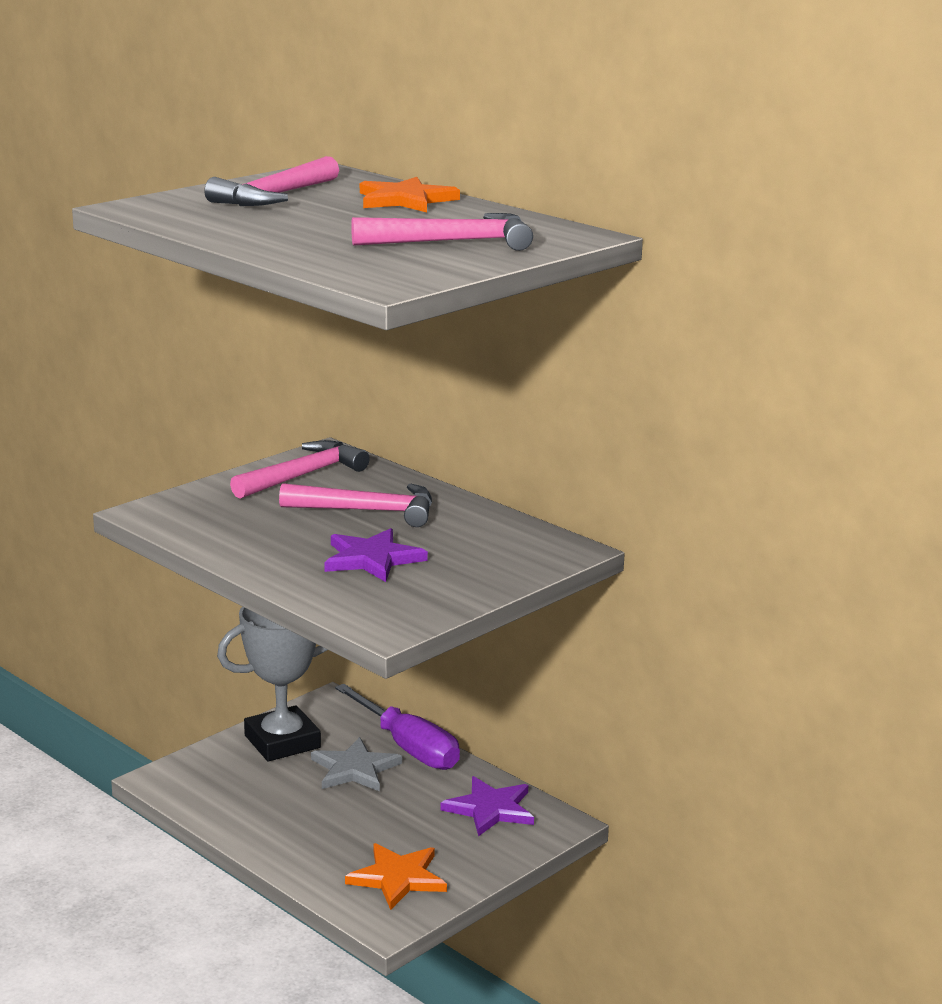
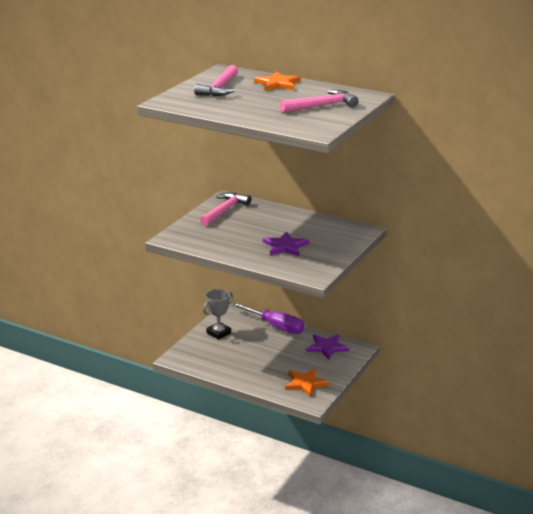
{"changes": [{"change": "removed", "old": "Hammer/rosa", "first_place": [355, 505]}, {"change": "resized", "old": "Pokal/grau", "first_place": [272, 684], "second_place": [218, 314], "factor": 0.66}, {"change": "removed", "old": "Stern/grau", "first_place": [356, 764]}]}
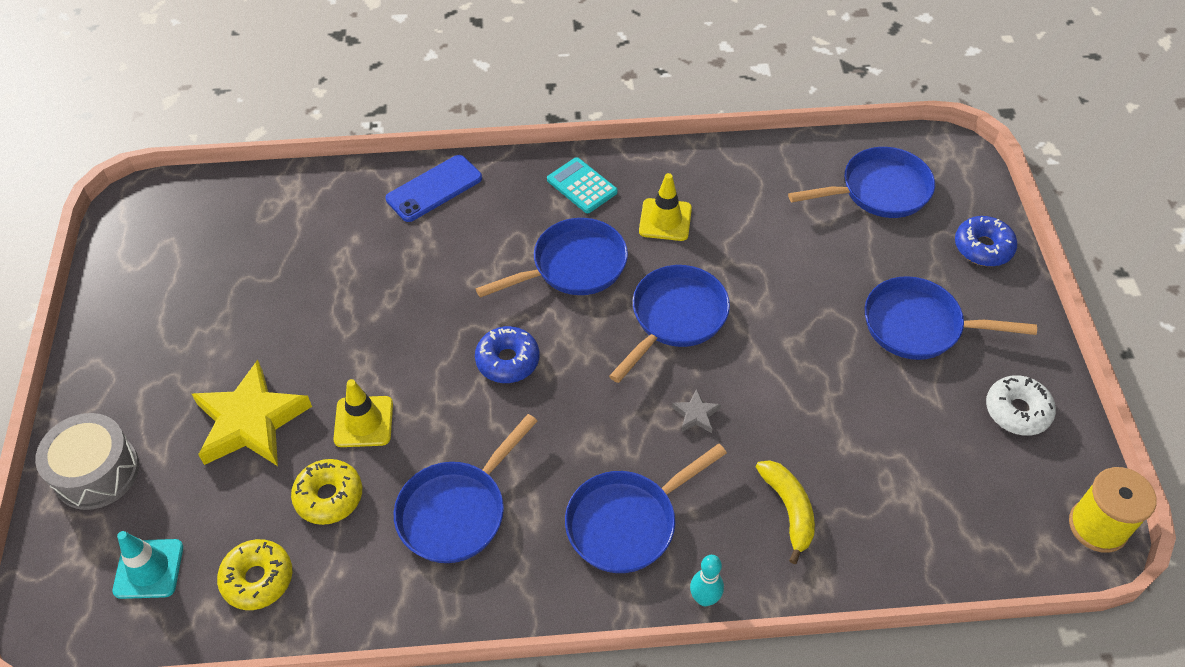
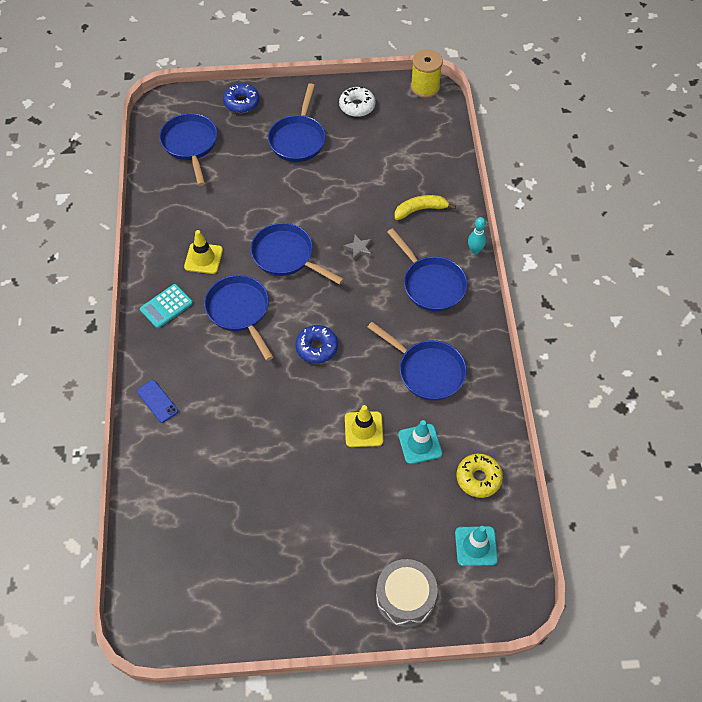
{"changes": [{"change": "resized", "old": "Handy/blau", "first_place": [434, 188], "second_place": [157, 401], "factor": 0.66}, {"change": "removed", "old": "Stern/gelb", "first_place": [252, 413]}, {"change": "replaced", "old": "Donut/gelb", "new": "Leitkegel/türkis", "first_place": [326, 492], "second_place": [420, 442]}]}
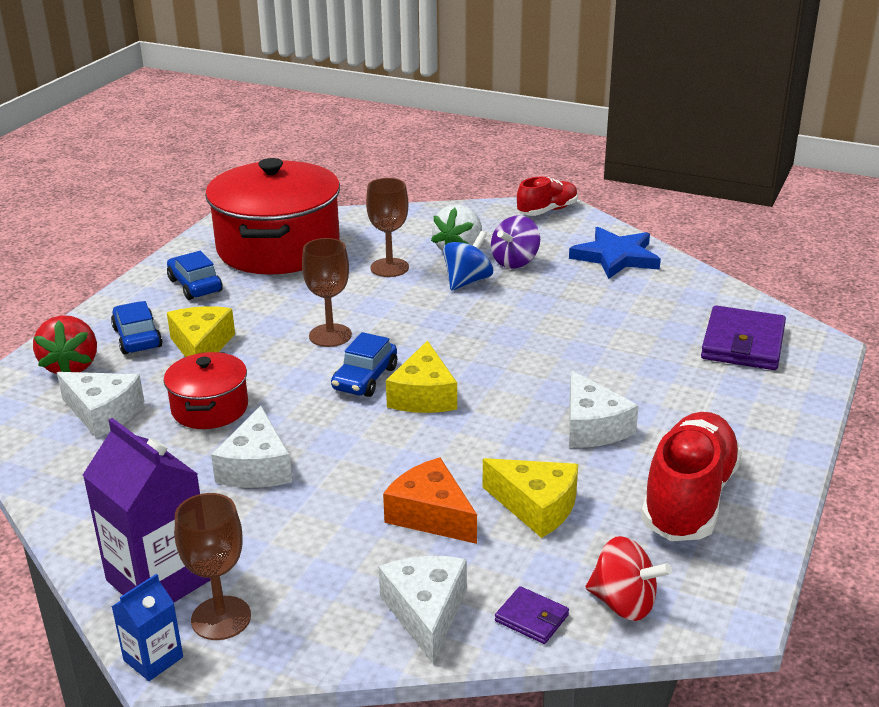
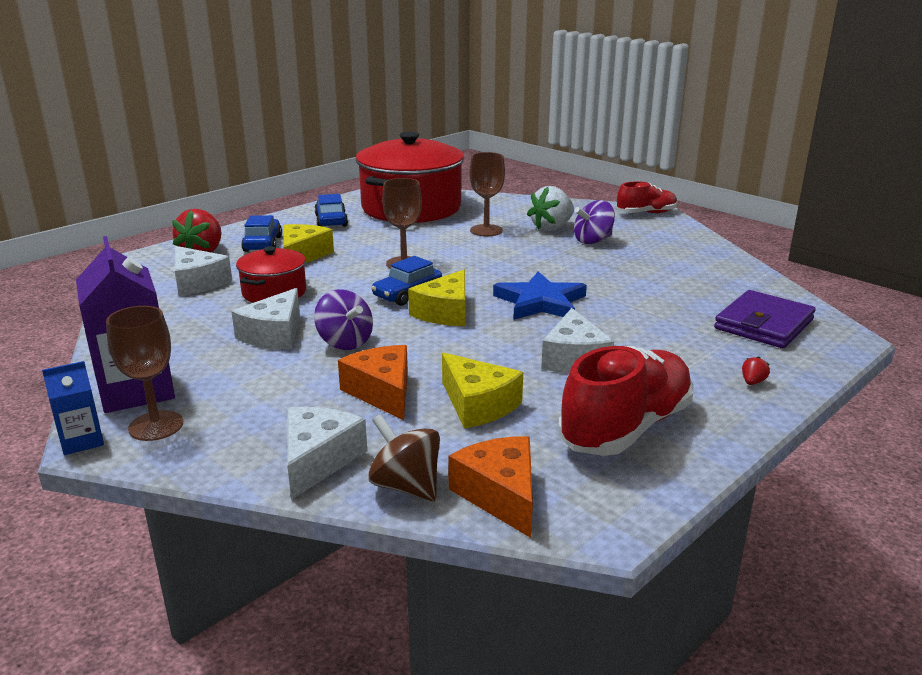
{"changes": [{"change": "moved", "old": "Stern/blau", "first_place": [615, 253], "second_place": [540, 295]}, {"change": "removed", "old": "Kreisel/blau", "first_place": [468, 261]}, {"change": "replaced", "old": "Kreisel/rot", "new": "Käse/orange", "first_place": [629, 578], "second_place": [490, 487]}, {"change": "replaced", "old": "Geldbörse/lila", "new": "Kreisel/braun", "first_place": [532, 615], "second_place": [404, 458]}, {"change": "added", "new": "Kreisel/lila", "second_place": [343, 319]}, {"change": "added", "new": "Erdbeere/rot", "second_place": [756, 370]}]}
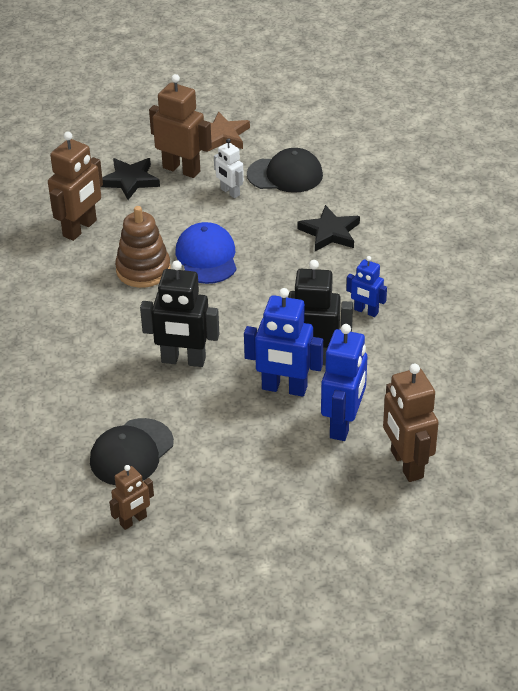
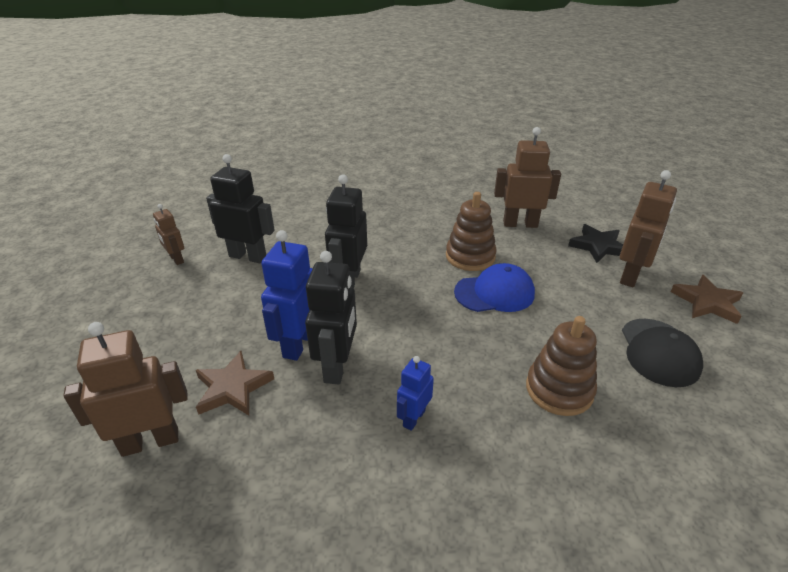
{"changes": [{"change": "turned", "old": "Roboter/braun", "first_place": [75, 186], "second_place": [527, 177], "degrees": 150}, {"change": "removed", "old": "Roboter/weiß", "first_place": [229, 168]}, {"change": "replaced", "old": "Stern/schwarz", "new": "Stapelspielzeug/braun", "first_place": [328, 228], "second_place": [561, 366]}, {"change": "replaced", "old": "Roboter/blau", "new": "Stern/braun", "first_place": [344, 382], "second_place": [235, 383]}, {"change": "replaced", "old": "Kappe/schwarz", "new": "Roboter/schwarz", "first_place": [132, 451], "second_place": [240, 208]}]}
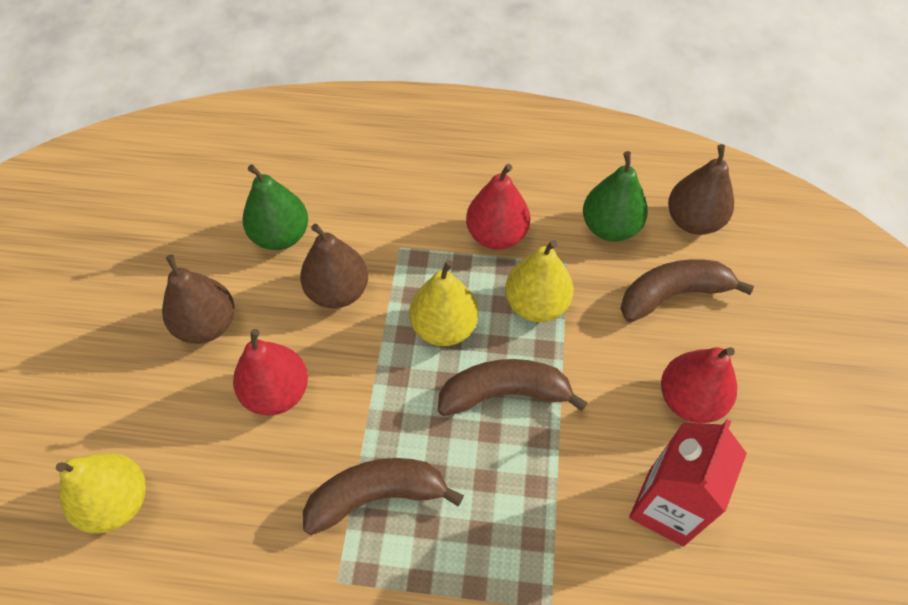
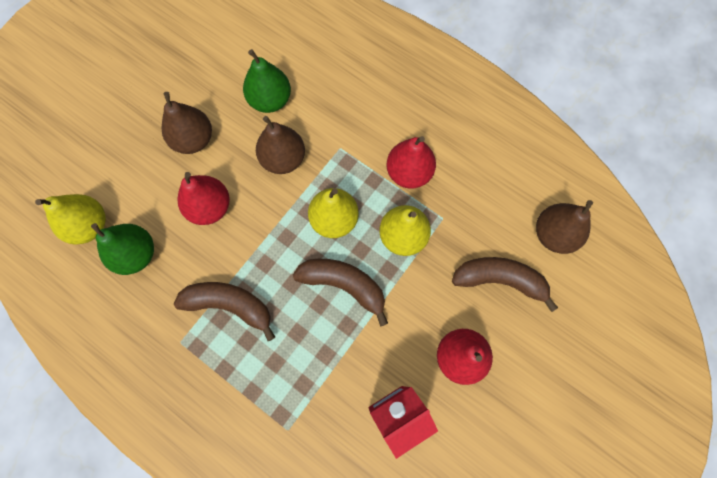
{"changes": [{"change": "moved", "old": "Birne/grün", "first_place": [615, 196], "second_place": [122, 249]}]}
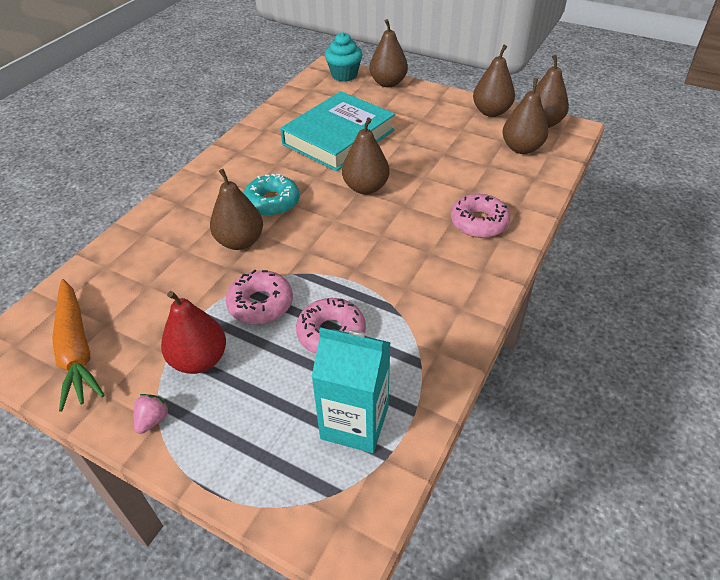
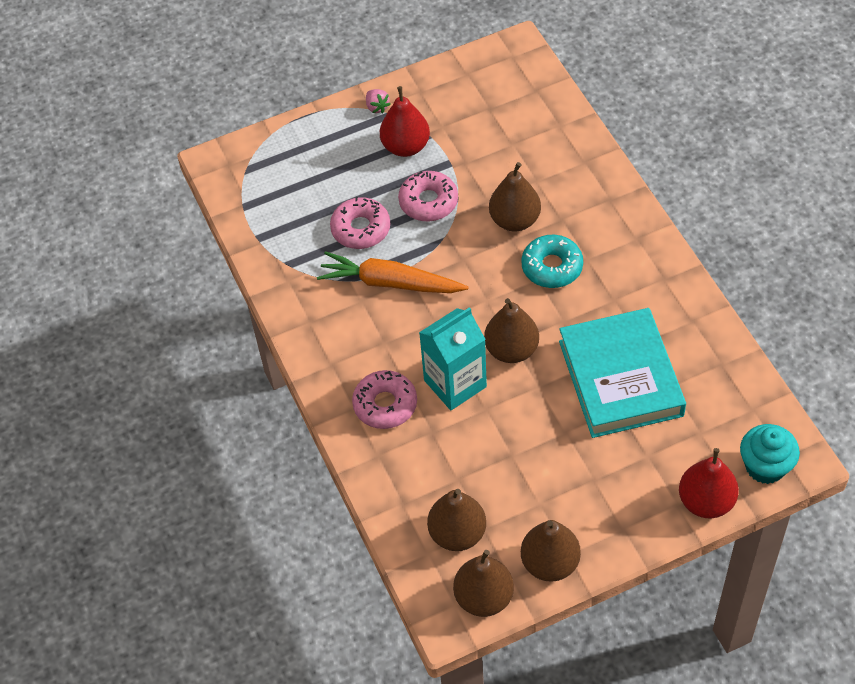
{"changes": [{"change": "recoloured", "old": "Birne/braun", "new": "Birne/rot", "first_place": [389, 53], "second_place": [709, 483]}, {"change": "moved", "old": "Karotte/orange", "first_place": [78, 345], "second_place": [393, 272]}, {"change": "moved", "old": "Getränkekarton/türkis", "first_place": [351, 390], "second_place": [453, 358]}]}
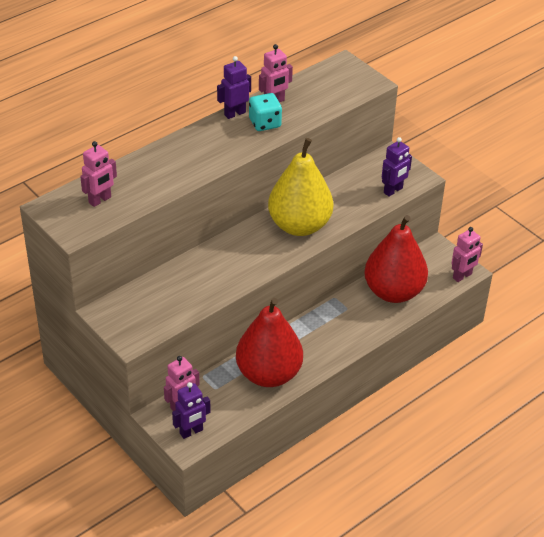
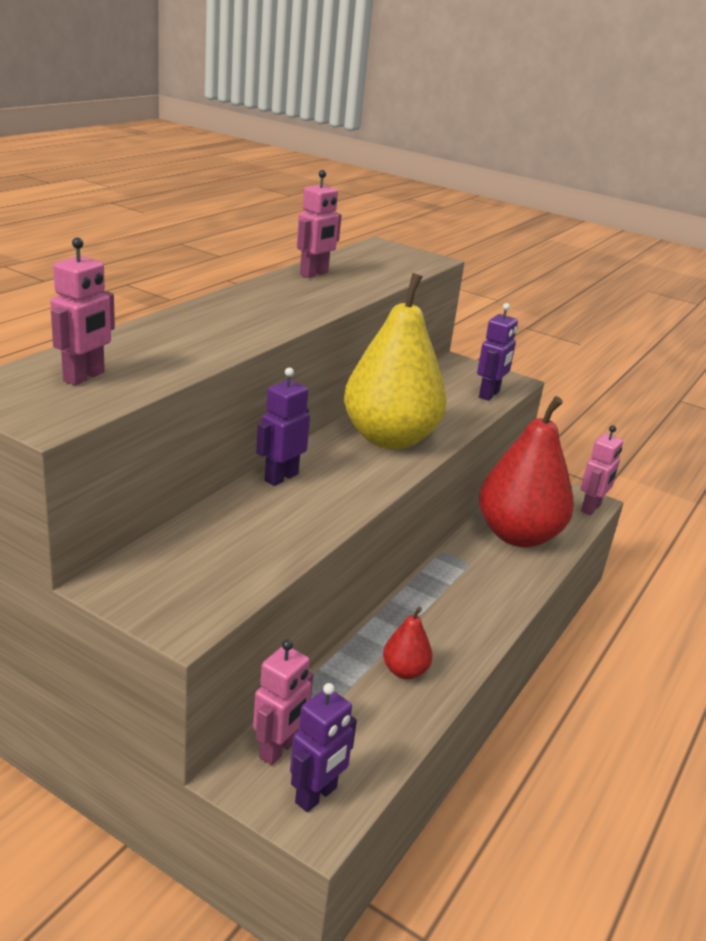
{"changes": [{"change": "moved", "old": "Roboter/lila", "first_place": [234, 87], "second_place": [283, 427]}, {"change": "removed", "old": "Spielwürfel/türkis", "first_place": [265, 112]}, {"change": "resized", "old": "Birne/rot", "first_place": [269, 342], "second_place": [408, 643], "factor": 0.42}]}
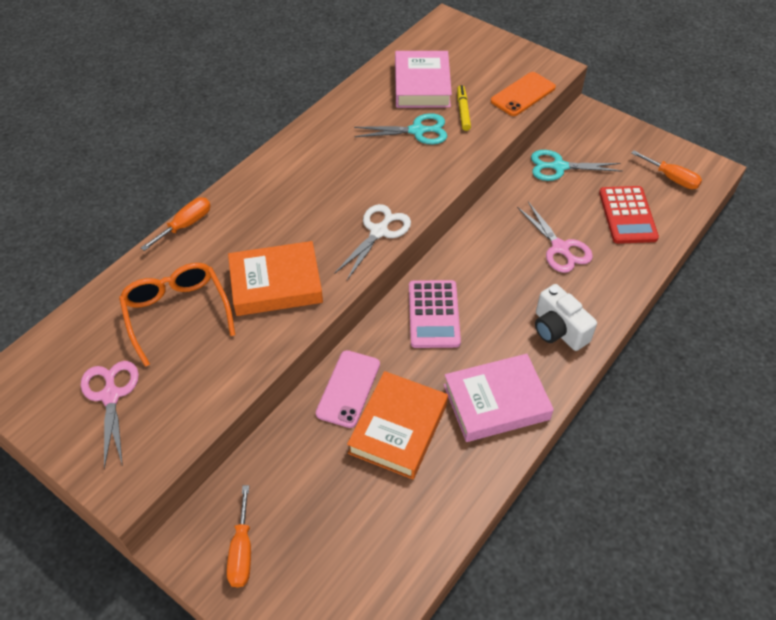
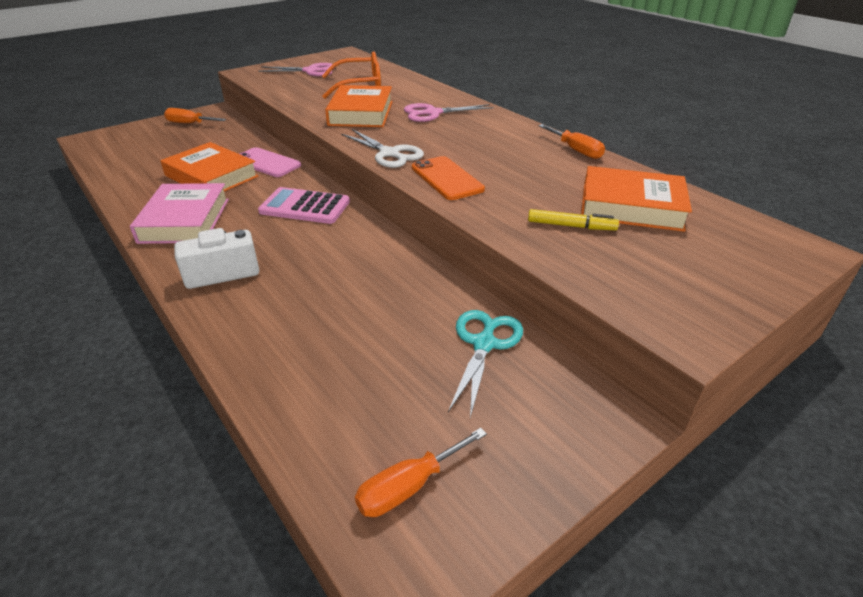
{"changes": [{"change": "recoloured", "old": "Buch/rosa", "new": "Buch/orange", "first_place": [423, 79], "second_place": [636, 199]}, {"change": "moved", "old": "Handy/orange", "first_place": [523, 94], "second_place": [448, 178]}, {"change": "removed", "old": "Schere/türkis", "first_place": [400, 129]}, {"change": "removed", "old": "Taschenrechner/rot", "first_place": [629, 215]}, {"change": "moved", "old": "Schraubenzieher/orange", "first_place": [176, 224], "second_place": [572, 141]}, {"change": "moved", "old": "Schere/rosa", "first_place": [555, 237], "second_place": [449, 112]}]}
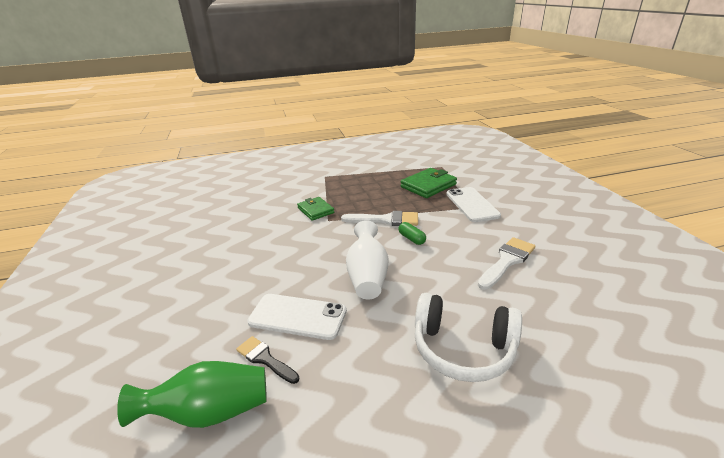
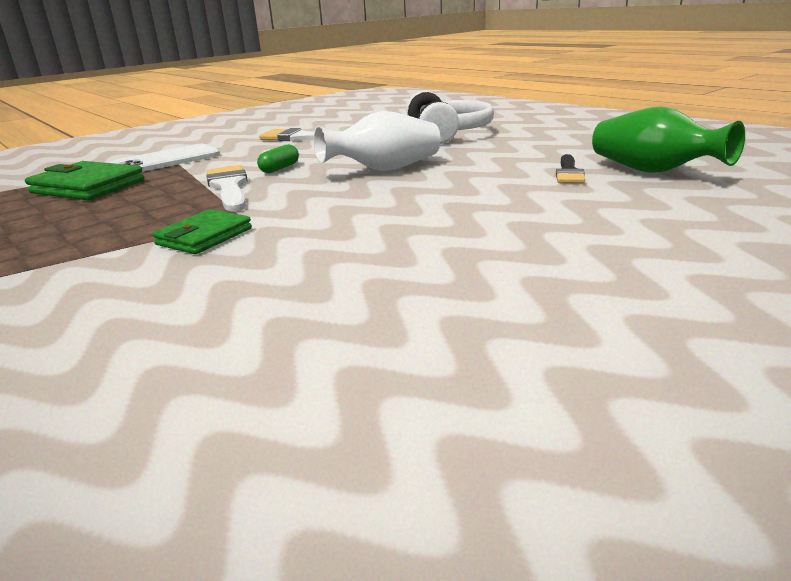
{"changes": [{"change": "removed", "old": "Handy/weiß", "first_place": [297, 317]}]}
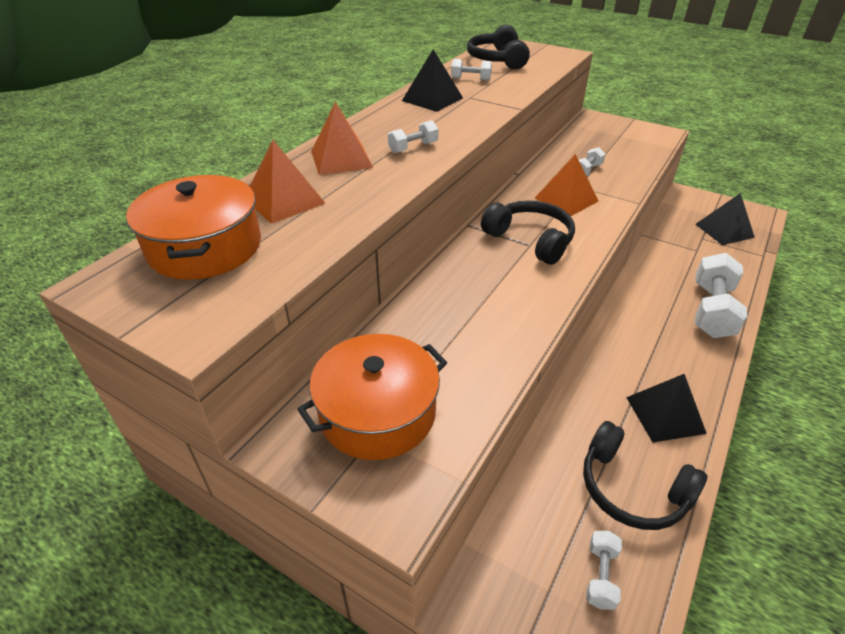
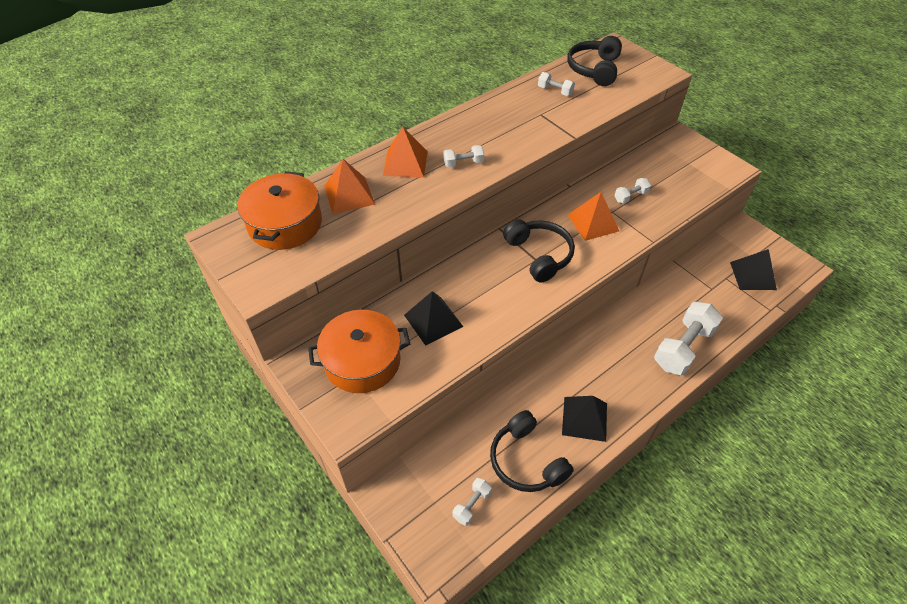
{"changes": [{"change": "moved", "old": "Pyramide/schwarz", "first_place": [432, 80], "second_place": [433, 318]}]}
